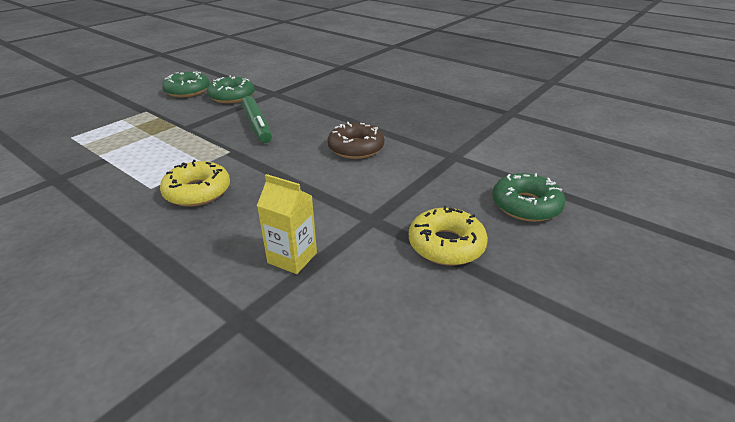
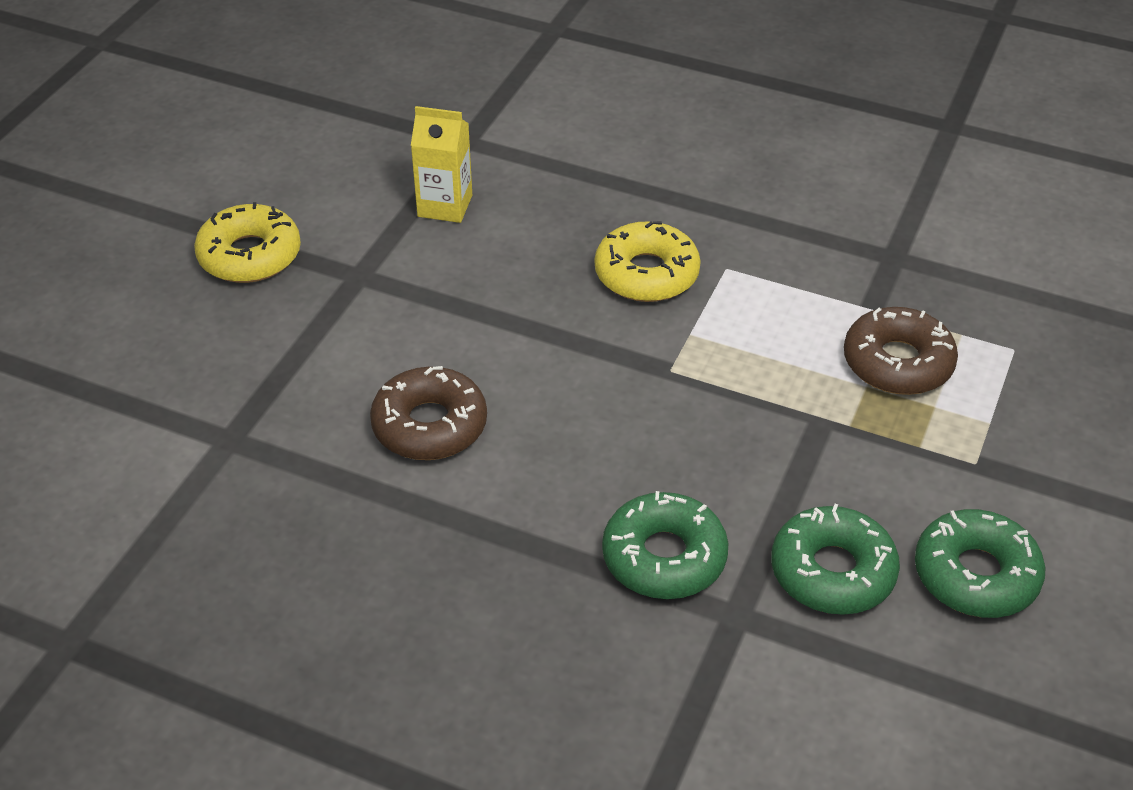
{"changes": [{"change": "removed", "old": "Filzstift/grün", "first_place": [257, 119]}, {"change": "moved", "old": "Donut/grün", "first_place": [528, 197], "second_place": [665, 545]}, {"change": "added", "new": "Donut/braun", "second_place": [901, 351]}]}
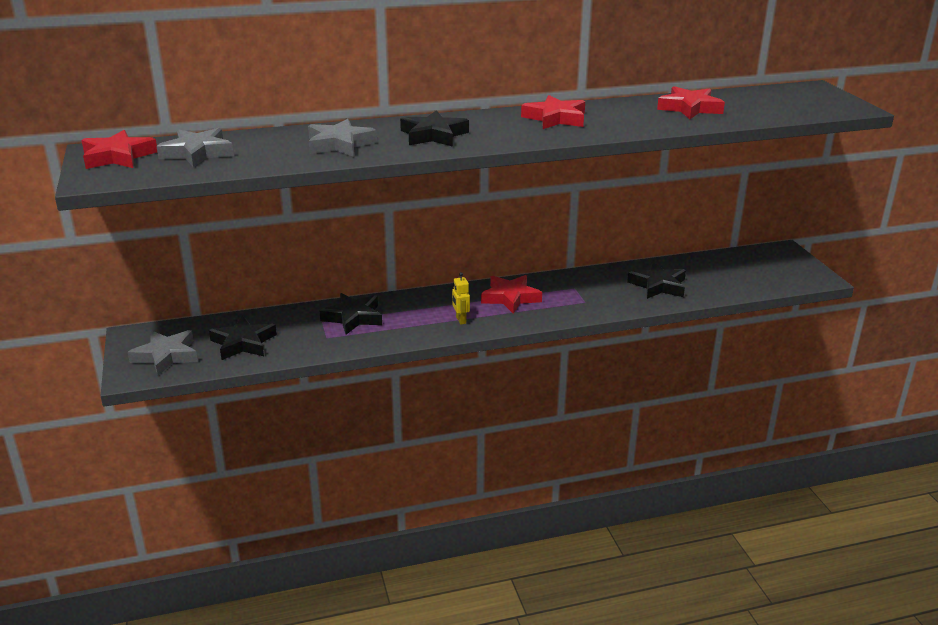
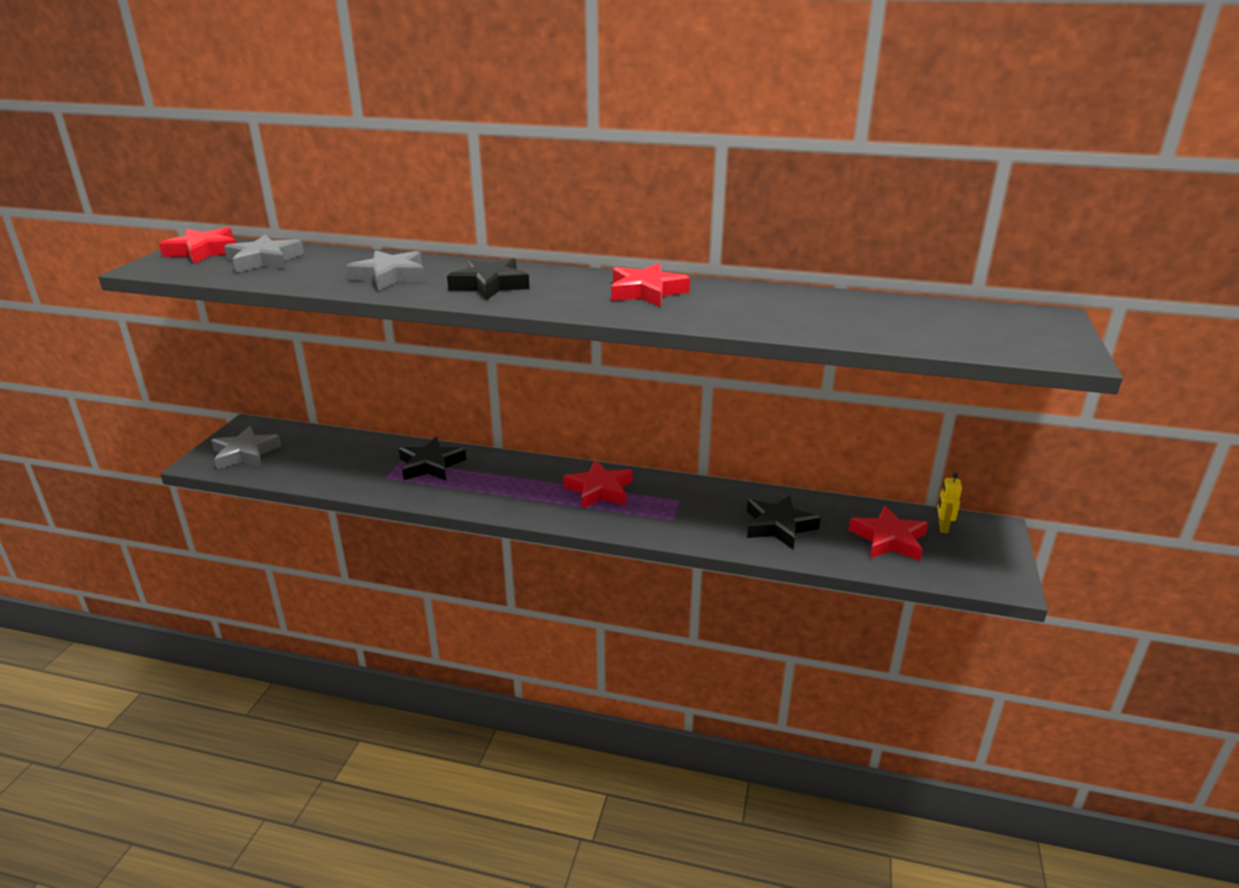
{"changes": [{"change": "moved", "old": "Stern/rot", "first_place": [691, 102], "second_place": [888, 533]}, {"change": "moved", "old": "Roboter/gelb", "first_place": [461, 298], "second_place": [949, 503]}, {"change": "removed", "old": "Stern/schwarz", "first_place": [243, 337]}]}
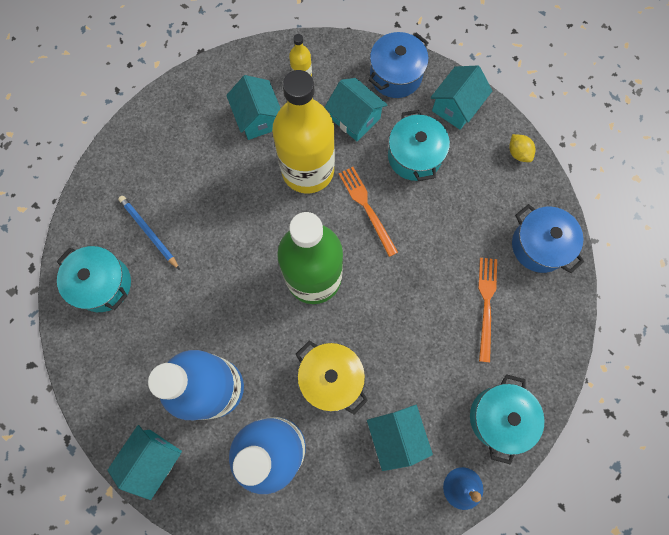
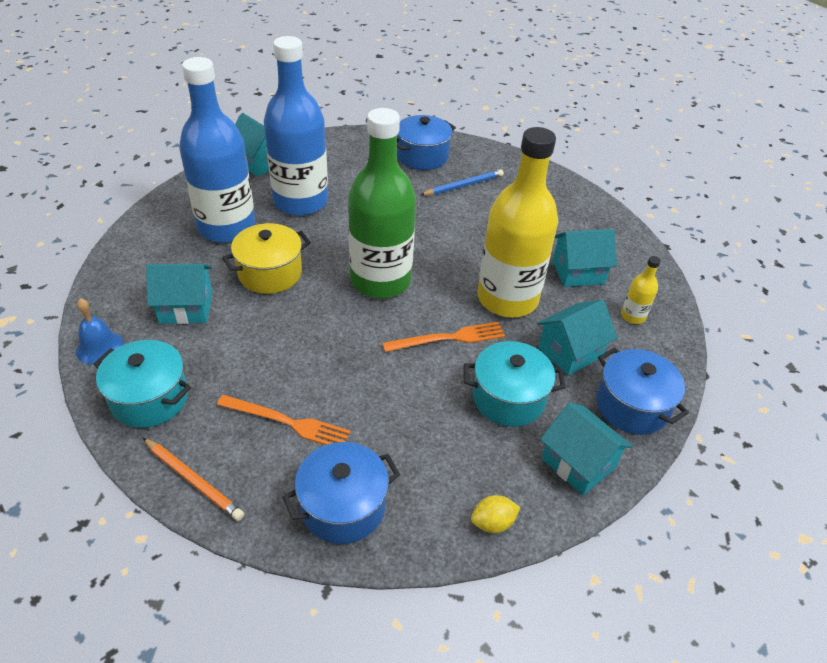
{"changes": [{"change": "recoloured", "old": "Kochtopf/türkis", "new": "Kochtopf/blau", "first_place": [94, 279], "second_place": [426, 142]}, {"change": "added", "new": "Bleistift/orange", "second_place": [193, 479]}]}
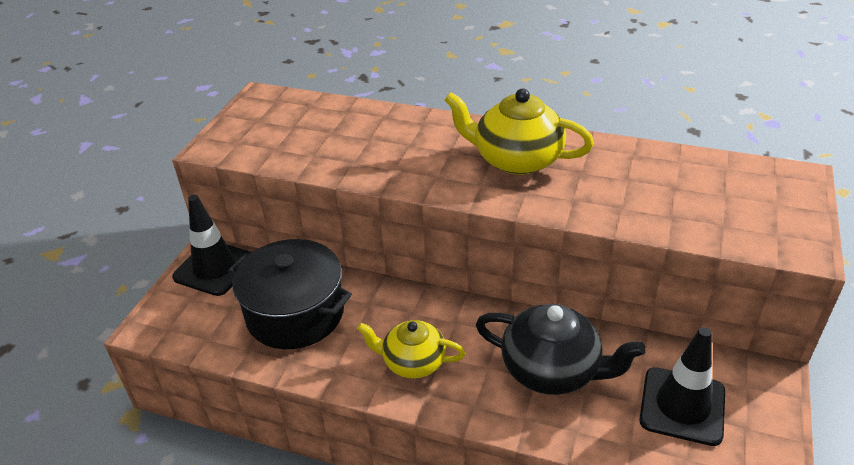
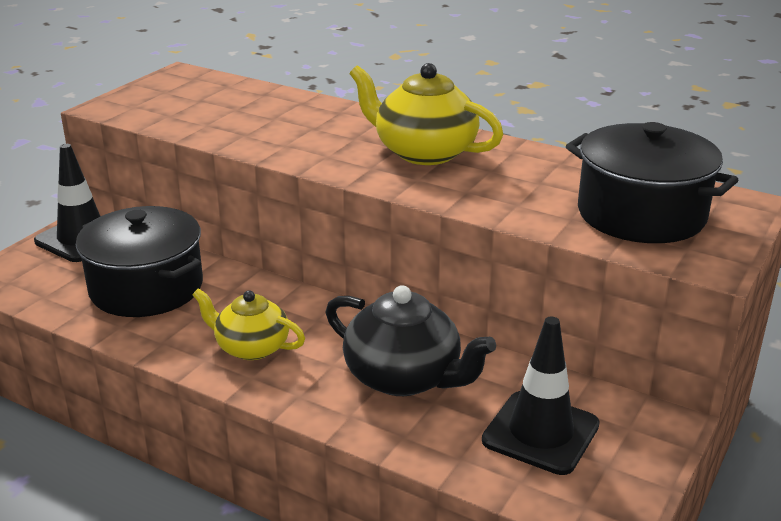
{"changes": [{"change": "added", "new": "Kochtopf/schwarz", "second_place": [652, 182]}]}
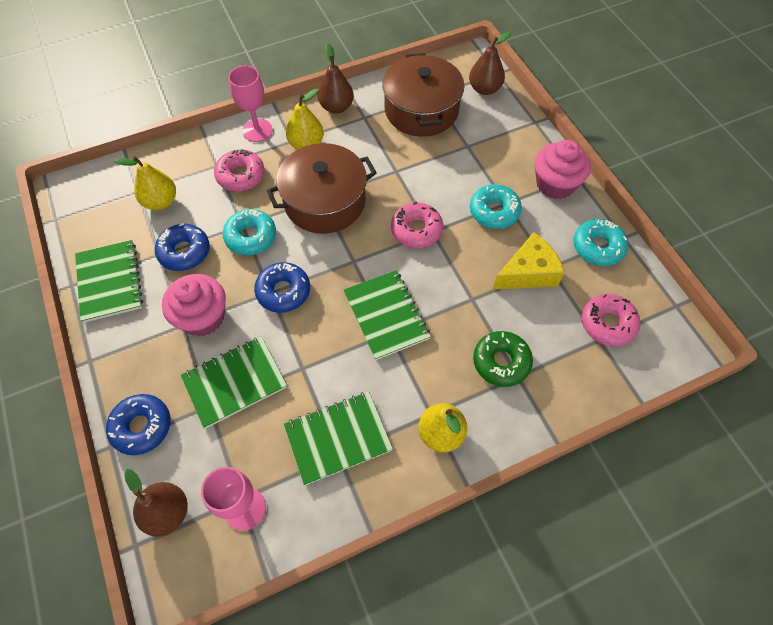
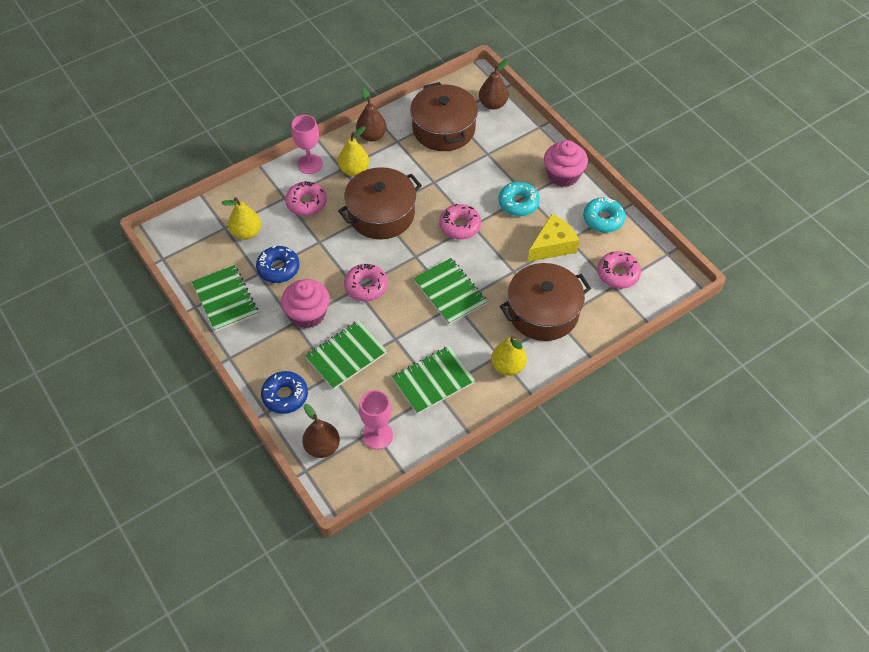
{"changes": [{"change": "removed", "old": "Donut/türkis", "first_place": [249, 232]}, {"change": "recoloured", "old": "Donut/blau", "new": "Donut/rosa", "first_place": [282, 287], "second_place": [366, 283]}, {"change": "replaced", "old": "Donut/grün", "new": "Kochtopf/braun", "first_place": [503, 359], "second_place": [545, 302]}]}
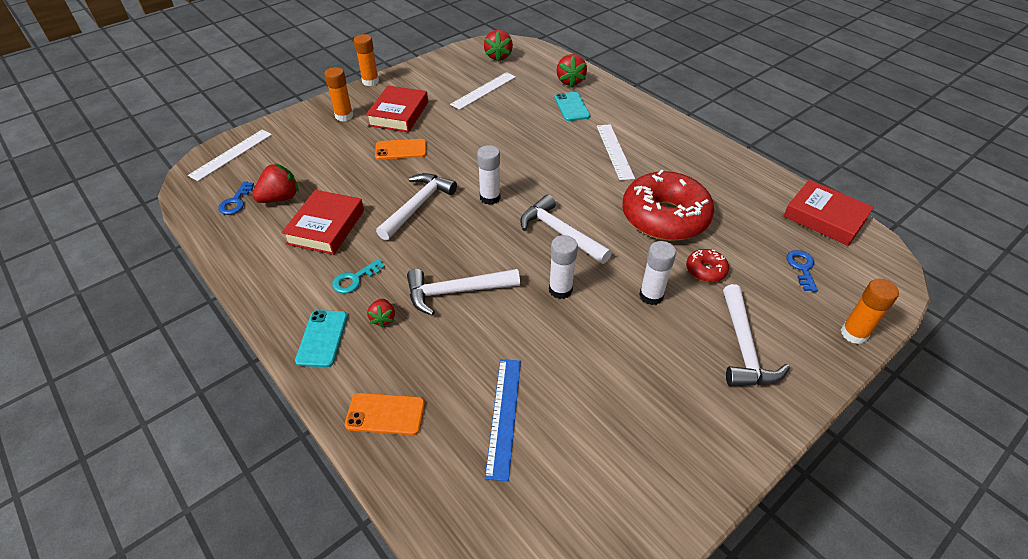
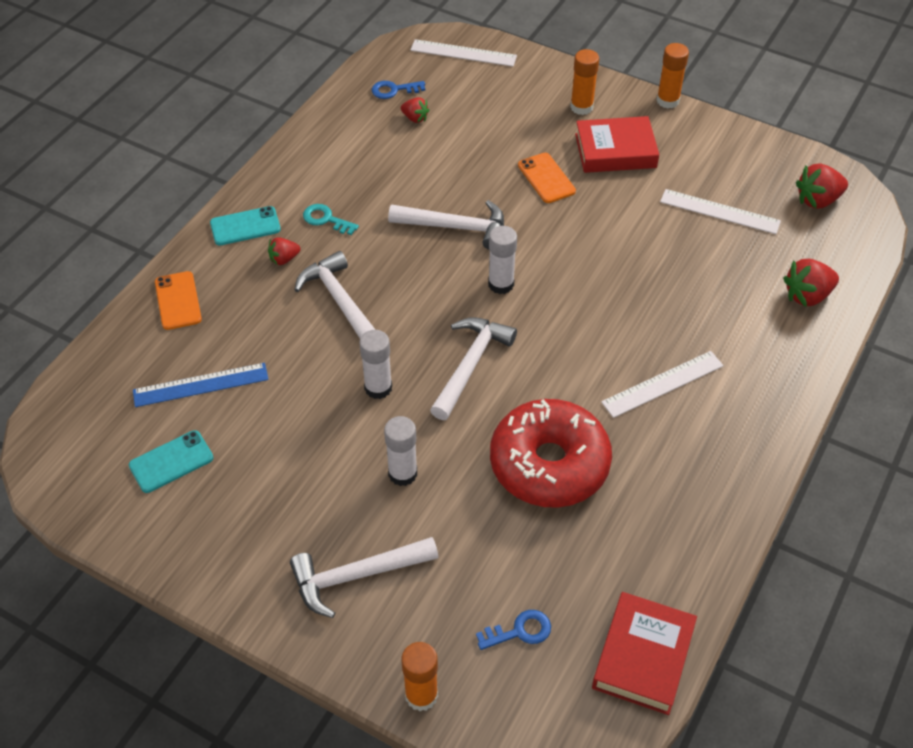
{"changes": [{"change": "moved", "old": "Handy/türkis", "first_place": [572, 106], "second_place": [171, 461]}, {"change": "resized", "old": "Erdbeere/rot", "first_place": [275, 183], "second_place": [415, 110], "factor": 0.6}, {"change": "removed", "old": "Buch/rot", "first_place": [323, 222]}, {"change": "removed", "old": "Donut/rot", "first_place": [707, 265]}]}
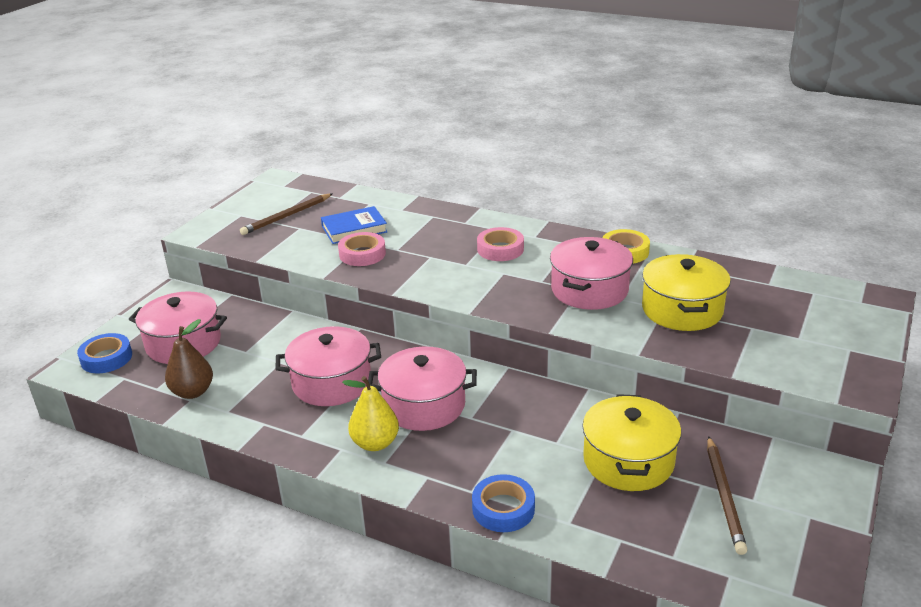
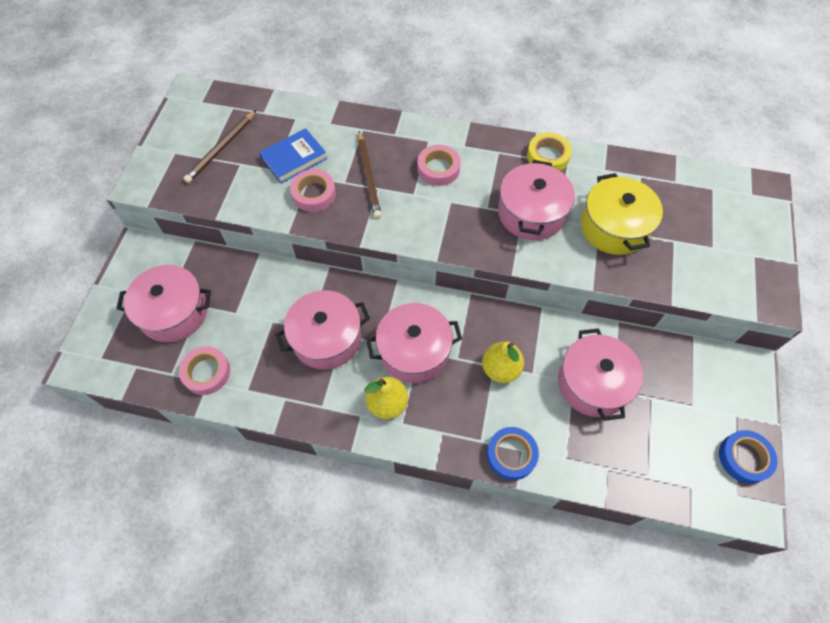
{"changes": [{"change": "replaced", "old": "Birne/braun", "new": "Klebeband/rosa", "first_place": [189, 359], "second_place": [204, 370]}, {"change": "moved", "old": "Klebeband/blau", "first_place": [104, 353], "second_place": [748, 457]}, {"change": "recoloured", "old": "Kochtopf/gelb", "new": "Kochtopf/rosa", "first_place": [631, 442], "second_place": [600, 374]}, {"change": "moved", "old": "Bleistift/braun", "first_place": [727, 495], "second_place": [370, 175]}, {"change": "added", "new": "Birne/gelb", "second_place": [503, 362]}]}
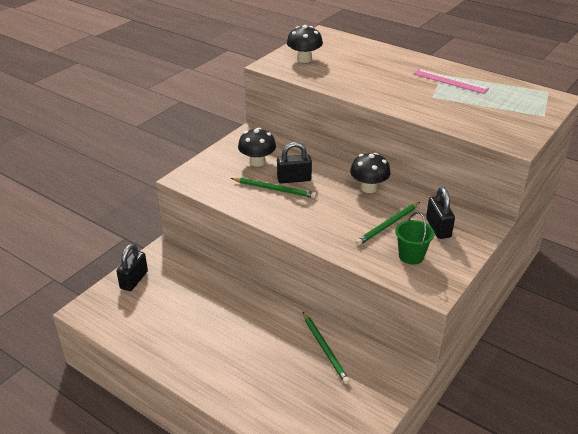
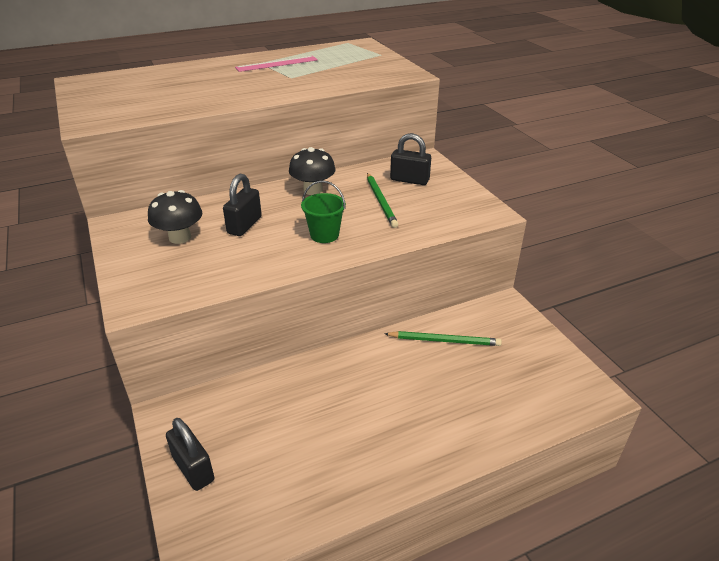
{"changes": [{"change": "removed", "old": "Pilz/schwarz", "first_place": [305, 44]}, {"change": "removed", "old": "Bleistift/grün", "first_place": [273, 188]}, {"change": "moved", "old": "Eimer/grün", "first_place": [414, 238], "second_place": [323, 212]}]}
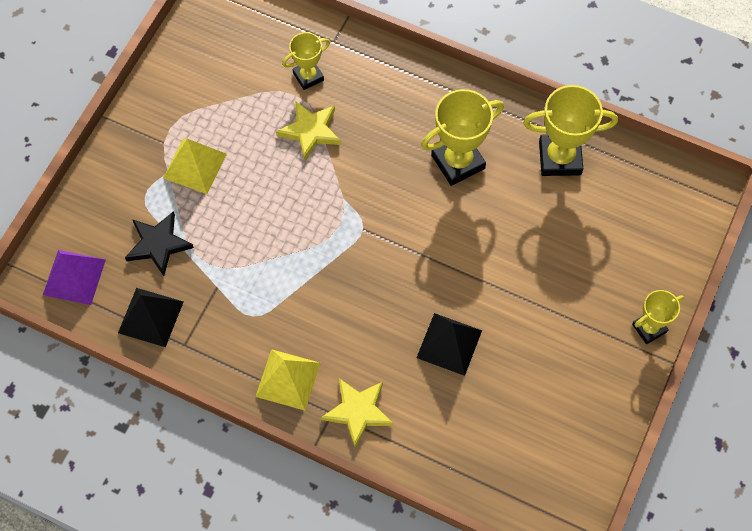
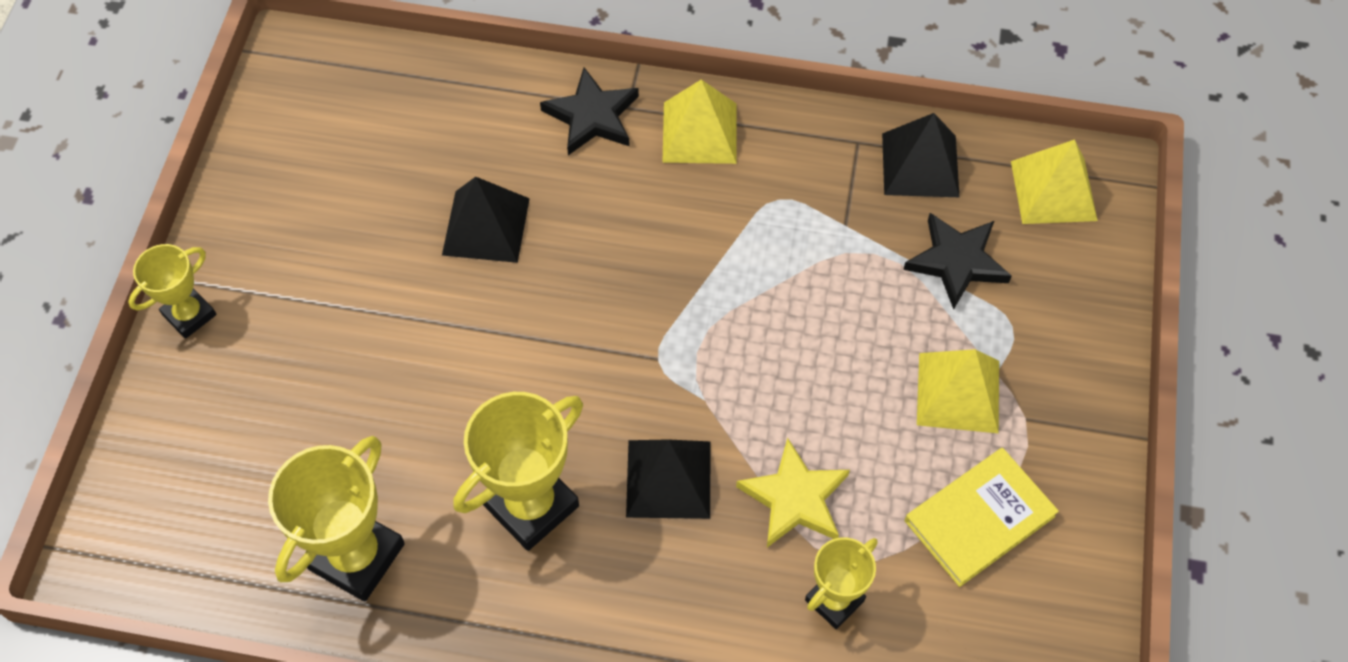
{"changes": [{"change": "turned", "old": "Pokal/gelb", "first_place": [570, 130], "second_place": [336, 519], "degrees": -45}, {"change": "recoloured", "old": "Pyramide/lila", "new": "Pyramide/gelb", "first_place": [74, 277], "second_place": [1054, 181]}, {"change": "recoloured", "old": "Stern/gelb", "new": "Stern/schwarz", "first_place": [357, 412], "second_place": [589, 111]}, {"change": "added", "new": "Pyramide/schwarz", "second_place": [668, 479]}, {"change": "added", "new": "Buch/gelb", "second_place": [982, 517]}]}
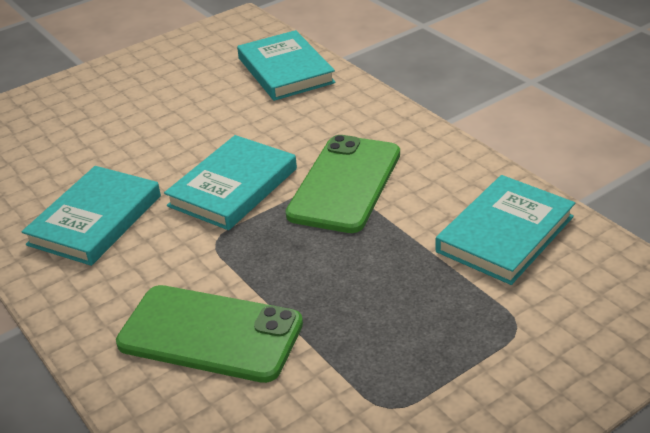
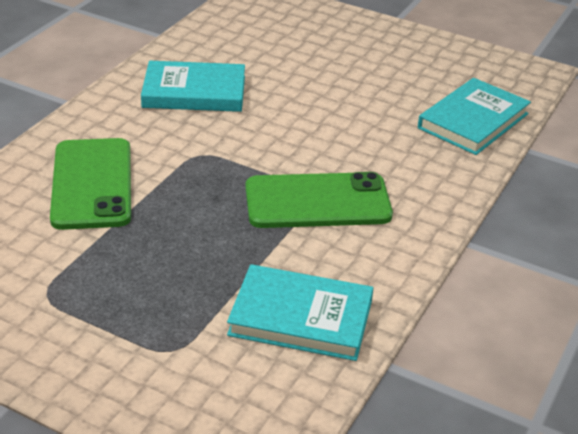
{"changes": [{"change": "removed", "old": "Buch/türkis", "first_place": [230, 182]}]}
